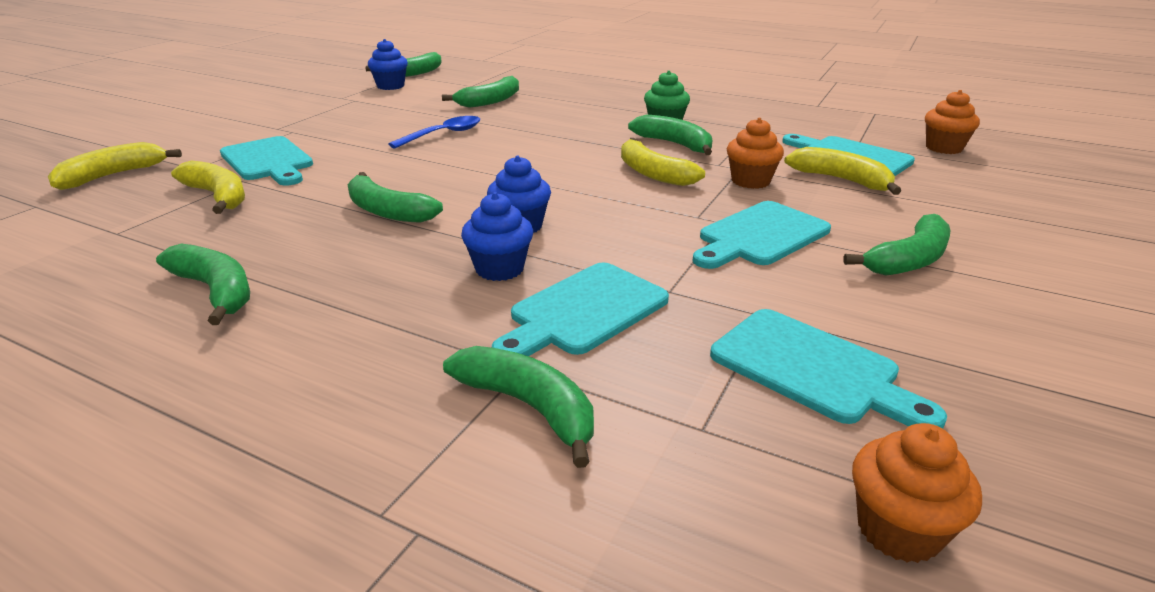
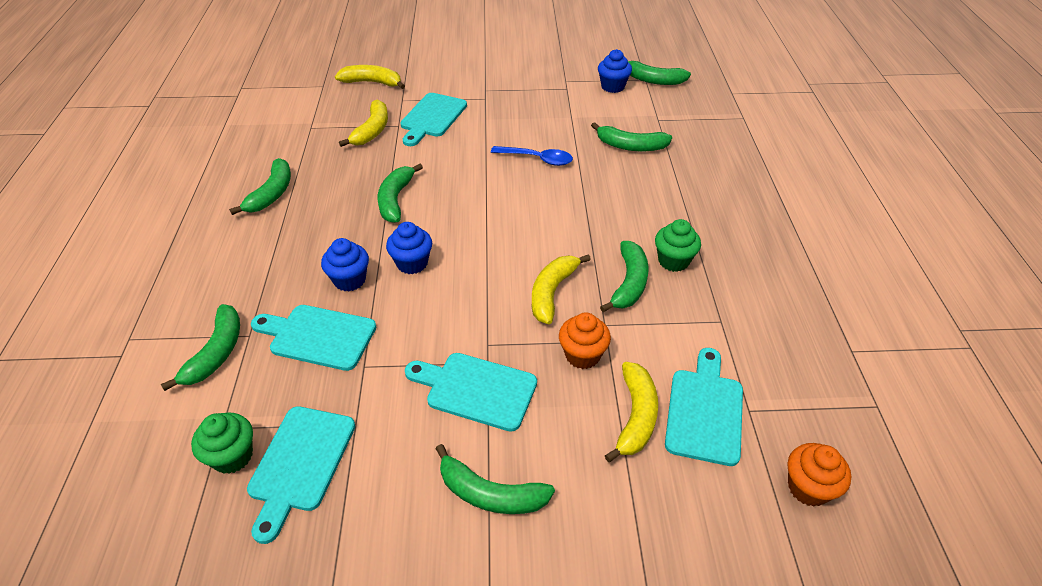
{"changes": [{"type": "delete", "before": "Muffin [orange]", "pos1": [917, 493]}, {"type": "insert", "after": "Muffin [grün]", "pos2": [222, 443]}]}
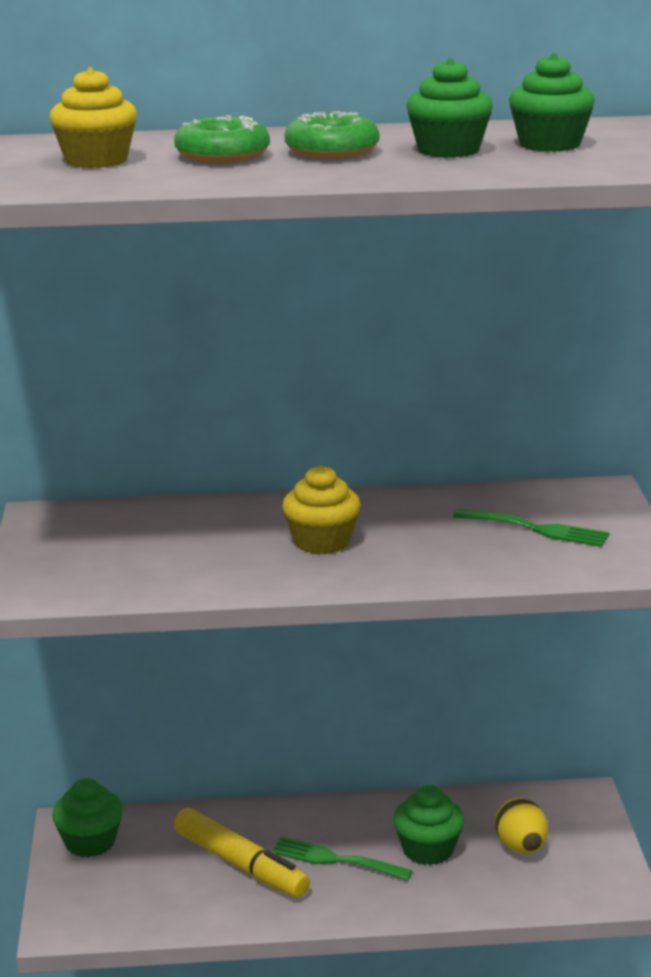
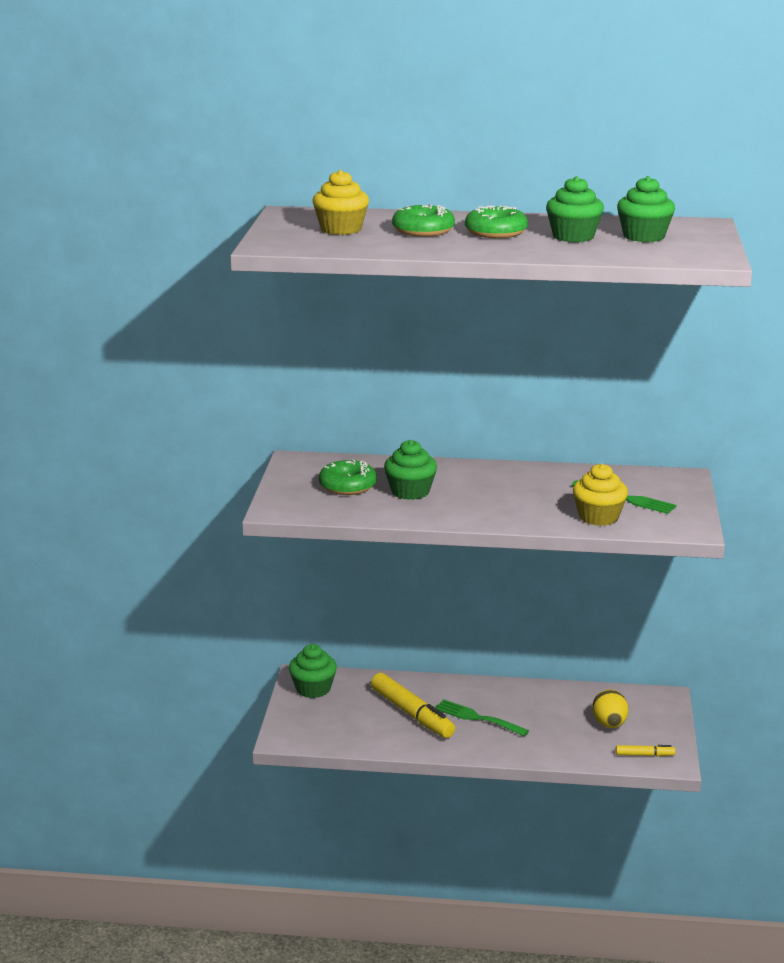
{"changes": [{"type": "insert", "after": "Donut [grün]", "pos2": [348, 477]}, {"type": "insert", "after": "Filzstift [gelb]", "pos2": [645, 750]}, {"type": "move", "before": "Muffin [gelb]", "pos1": [321, 510], "pos2": [600, 495]}, {"type": "move", "before": "Muffin [grün]", "pos1": [428, 825], "pos2": [410, 470]}]}
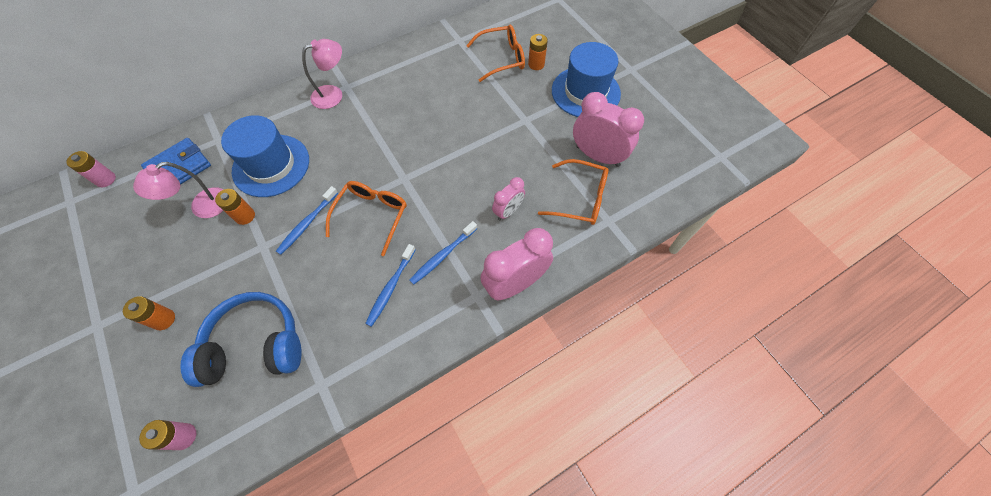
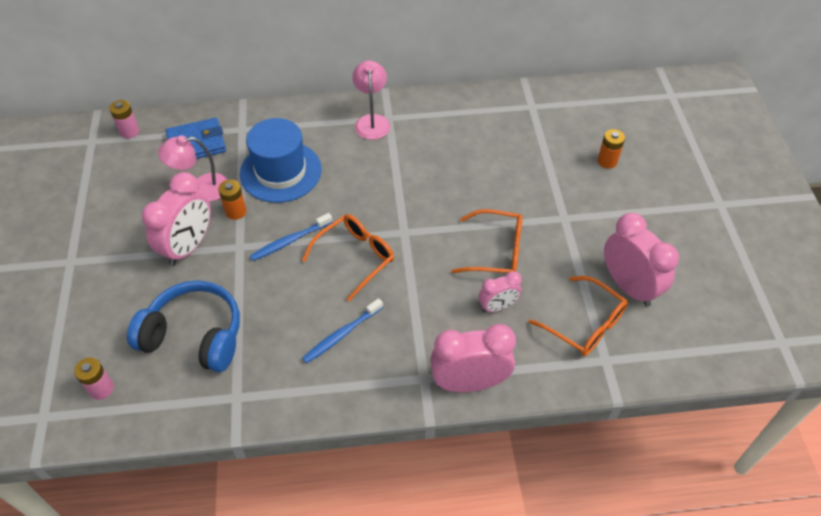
{"changes": [{"type": "delete", "before": "Batterie [orange]", "pos1": [149, 313]}, {"type": "delete", "before": "Zahnbürste [blau]", "pos1": [443, 253]}, {"type": "delete", "before": "Hut [blau]", "pos1": [586, 79]}, {"type": "insert", "after": "Wecker [rosa]", "pos2": [176, 219]}, {"type": "move", "before": "Brille [orange]", "pos1": [495, 53], "pos2": [487, 241]}, {"type": "rotate", "before": "Lampe [rosa]", "pos1": [322, 74], "pos2": [371, 100], "turn": -90}]}
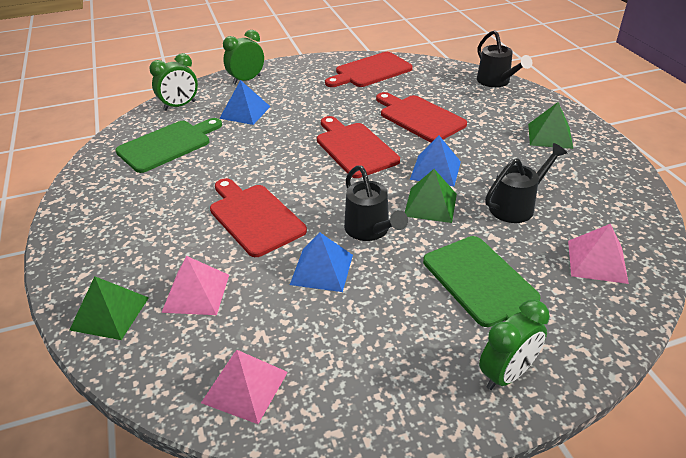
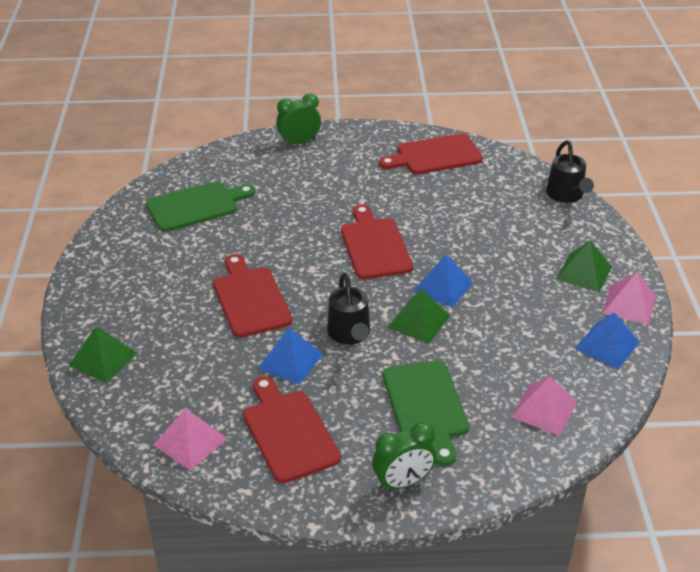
{"changes": [{"type": "delete", "before": "Wecker [grün]", "pos1": [173, 82]}, {"type": "delete", "before": "Gießkanne [schwarz]", "pos1": [526, 183]}, {"type": "move", "before": "Pyramide [rosa]", "pos1": [195, 285], "pos2": [629, 298]}, {"type": "move", "before": "Pyramide [blau]", "pos1": [244, 102], "pos2": [607, 340]}, {"type": "move", "before": "Schneidebrett [rot]", "pos1": [421, 117], "pos2": [292, 429]}]}
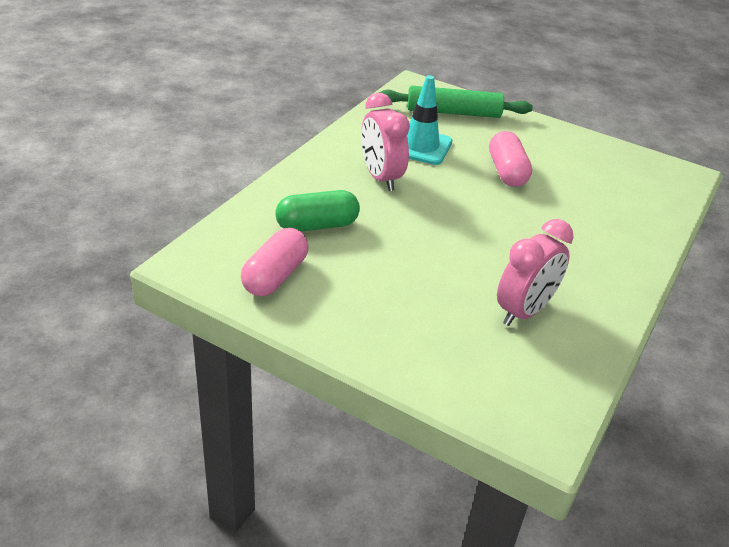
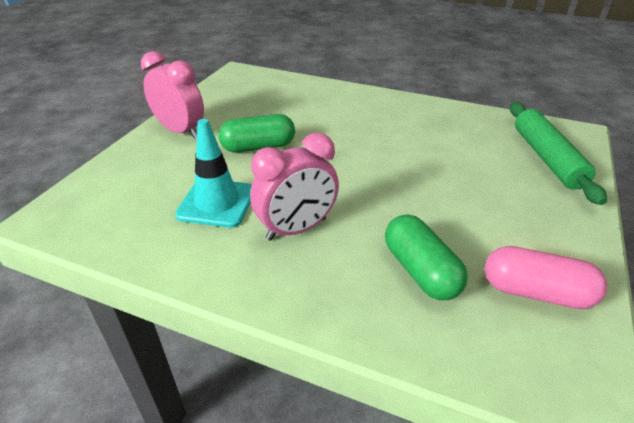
{"changes": [{"type": "move", "before": "Nudelholz [grün]", "pos1": [456, 102], "pos2": [558, 153]}, {"type": "move", "before": "Wecker [rosa]", "pos1": [535, 272], "pos2": [172, 95]}, {"type": "recolor", "before": "Kapsel [rosa]", "after": "Kapsel [grün]", "pos1": [510, 159], "pos2": [257, 133]}]}
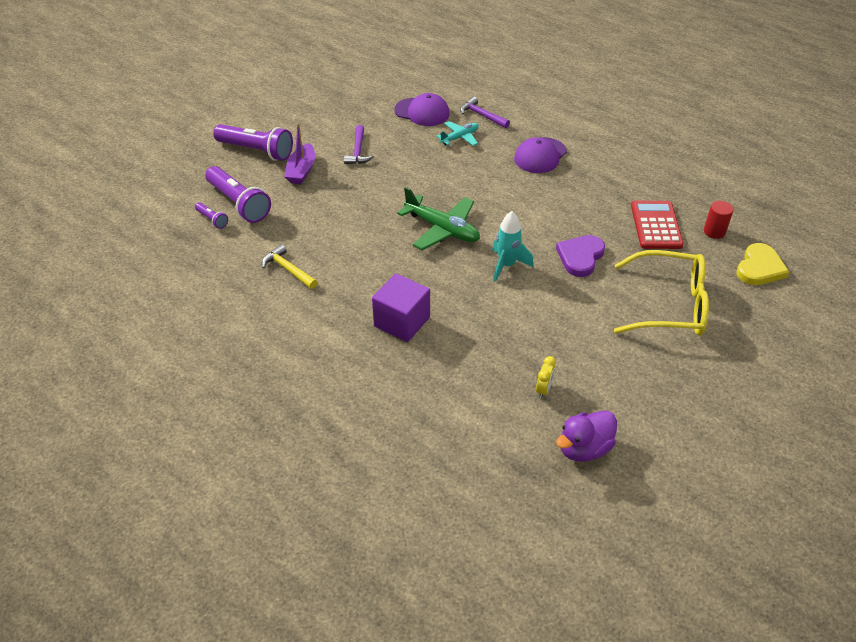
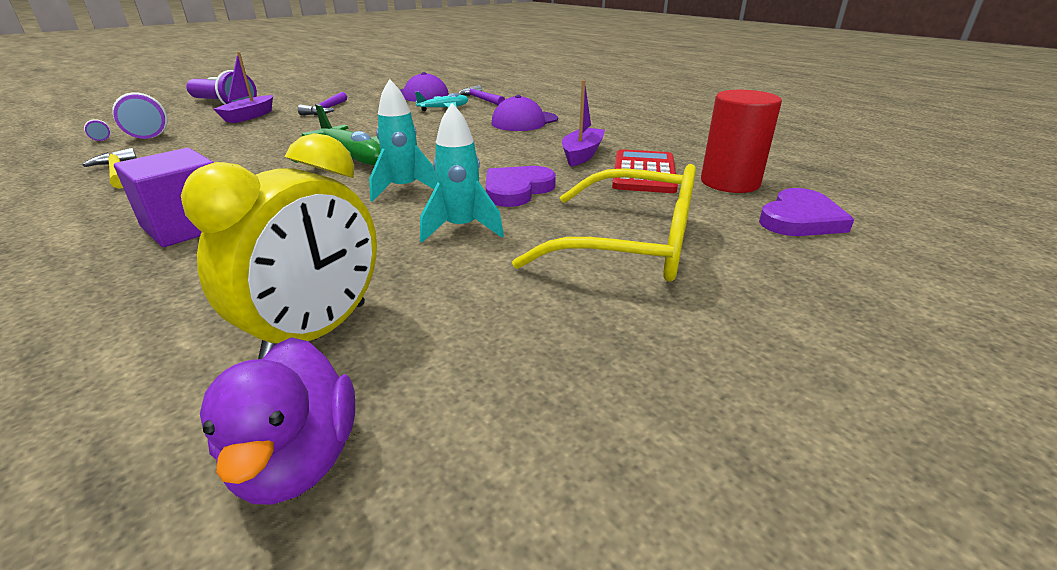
{"changes": [{"type": "insert", "after": "Rakete [türkis]", "pos2": [462, 173]}, {"type": "insert", "after": "Boot [lila]", "pos2": [583, 123]}, {"type": "recolor", "before": "Herz [gelb]", "after": "Herz [lila]", "pos1": [762, 264], "pos2": [806, 212]}, {"type": "rotate", "before": "Ente [lila]", "pos1": [586, 436], "pos2": [277, 421], "turn": -75}, {"type": "resize", "before": "Wecker [gelb]", "pos1": [546, 377], "pos2": [279, 246], "scale": 2.35}, {"type": "resize", "before": "Vollzylinder [rot]", "pos1": [719, 220], "pos2": [741, 141], "scale": 1.77}]}
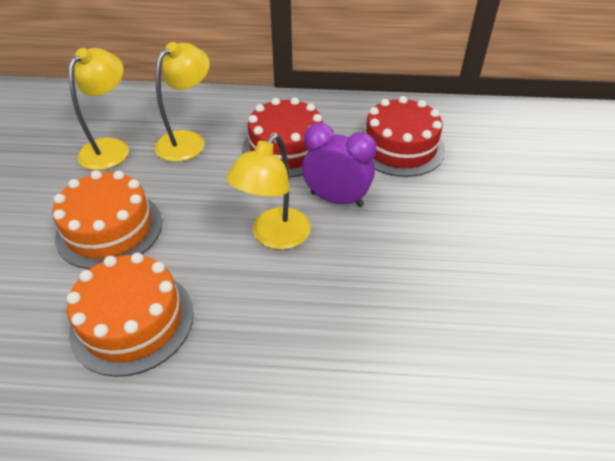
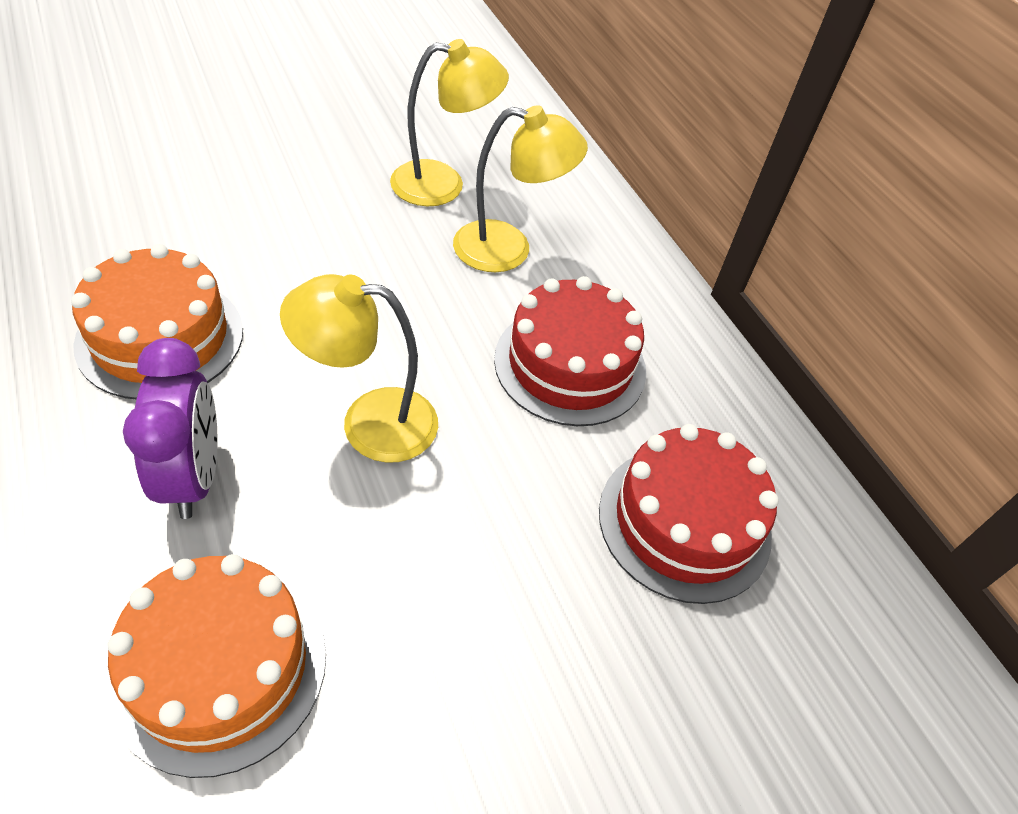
{"changes": [{"type": "move", "before": "Kuchen [orange]", "pos1": [107, 219], "pos2": [216, 666]}, {"type": "move", "before": "Wecker [lila]", "pos1": [339, 165], "pos2": [170, 428]}]}
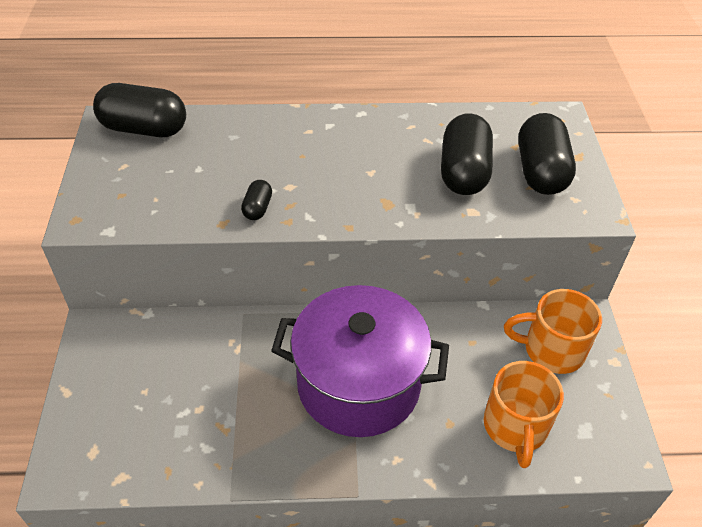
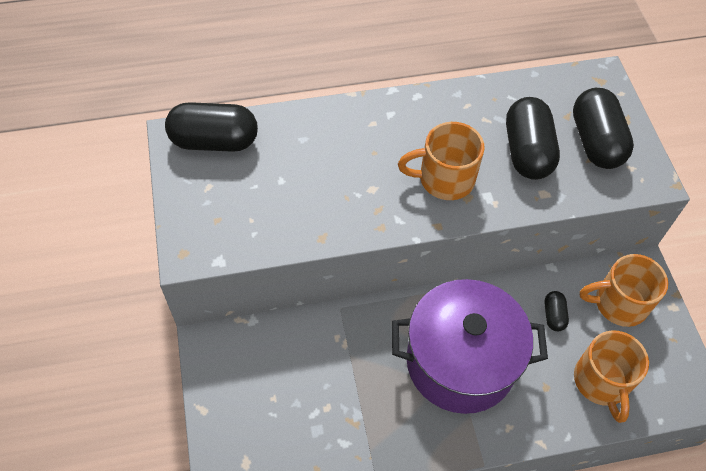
{"changes": [{"type": "insert", "after": "Tasse [orange]", "pos2": [441, 161]}, {"type": "move", "before": "Kapsel [schwarz]", "pos1": [256, 200], "pos2": [556, 311]}]}
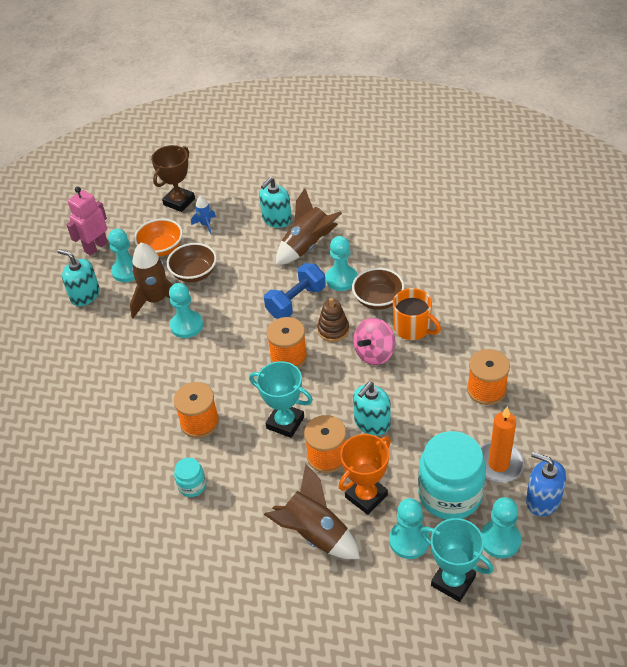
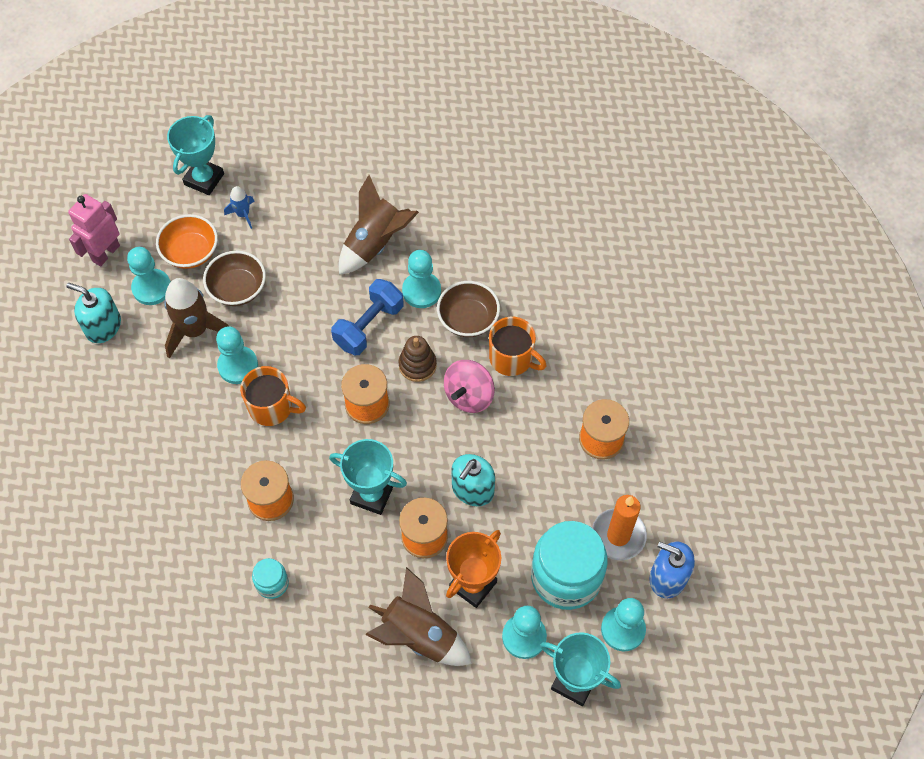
{"changes": [{"type": "delete", "before": "Seifenspender [türkis]", "pos1": [275, 202]}, {"type": "insert", "after": "Tasse [orange]", "pos2": [273, 396]}, {"type": "recolor", "before": "Pokal [braun]", "after": "Pokal [türkis]", "pos1": [173, 178], "pos2": [195, 155]}]}
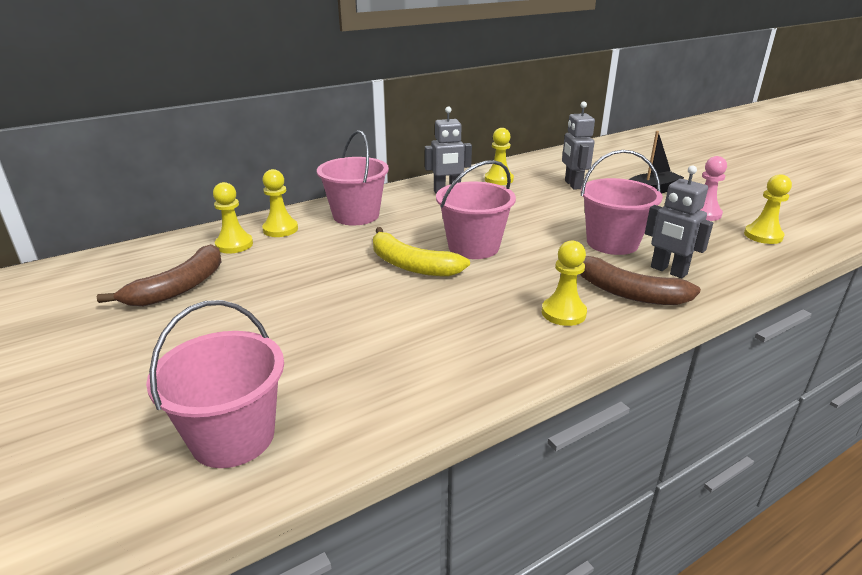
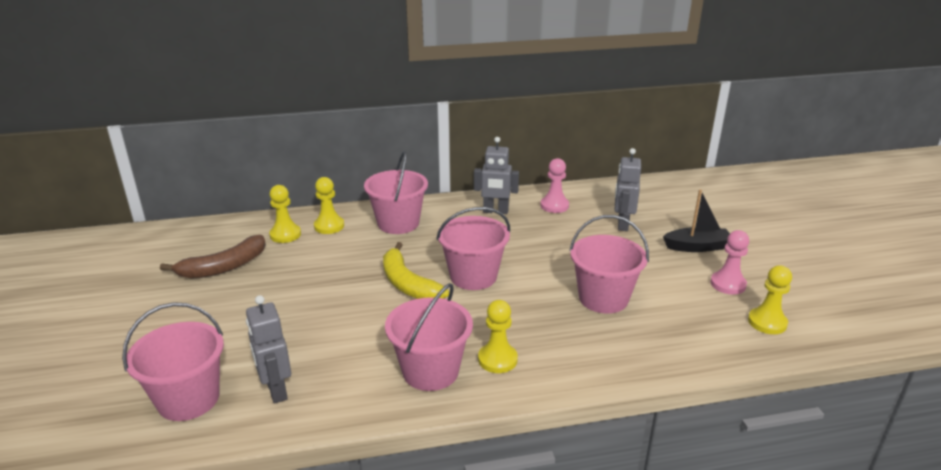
{"changes": [{"type": "delete", "before": "Banane [braun]", "pos1": [640, 280]}, {"type": "insert", "after": "Eimer [rosa]", "pos2": [429, 337]}, {"type": "move", "before": "Roboter [grau]", "pos1": [679, 221], "pos2": [268, 349]}, {"type": "recolor", "before": "Bauer [gelb]", "after": "Bauer [rosa]", "pos1": [499, 156], "pos2": [554, 185]}]}
